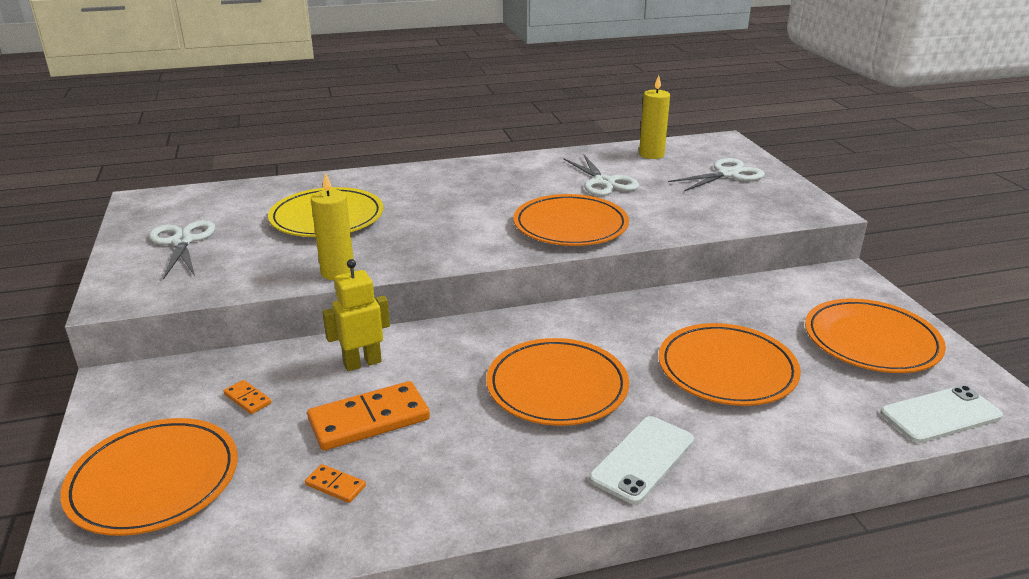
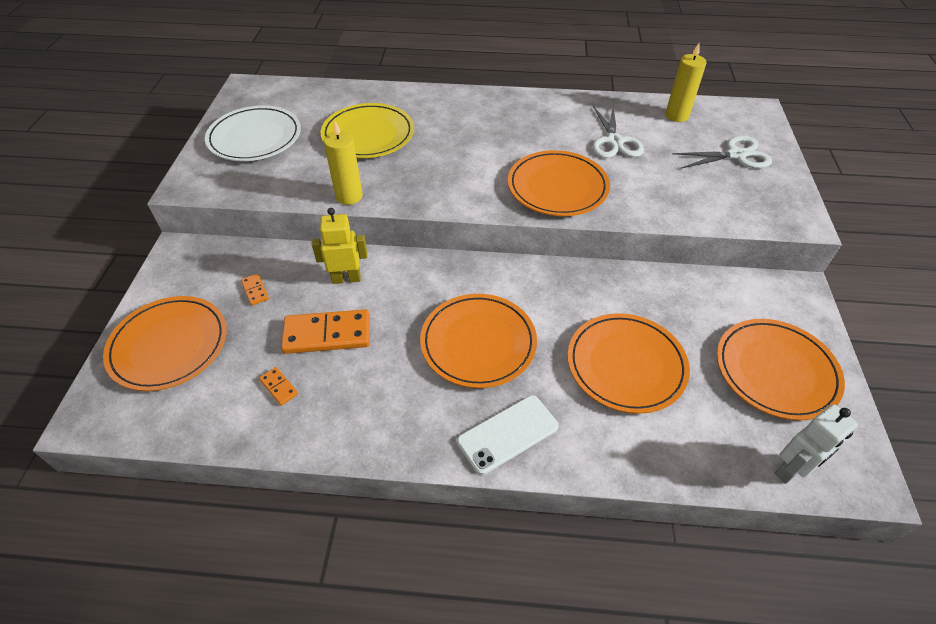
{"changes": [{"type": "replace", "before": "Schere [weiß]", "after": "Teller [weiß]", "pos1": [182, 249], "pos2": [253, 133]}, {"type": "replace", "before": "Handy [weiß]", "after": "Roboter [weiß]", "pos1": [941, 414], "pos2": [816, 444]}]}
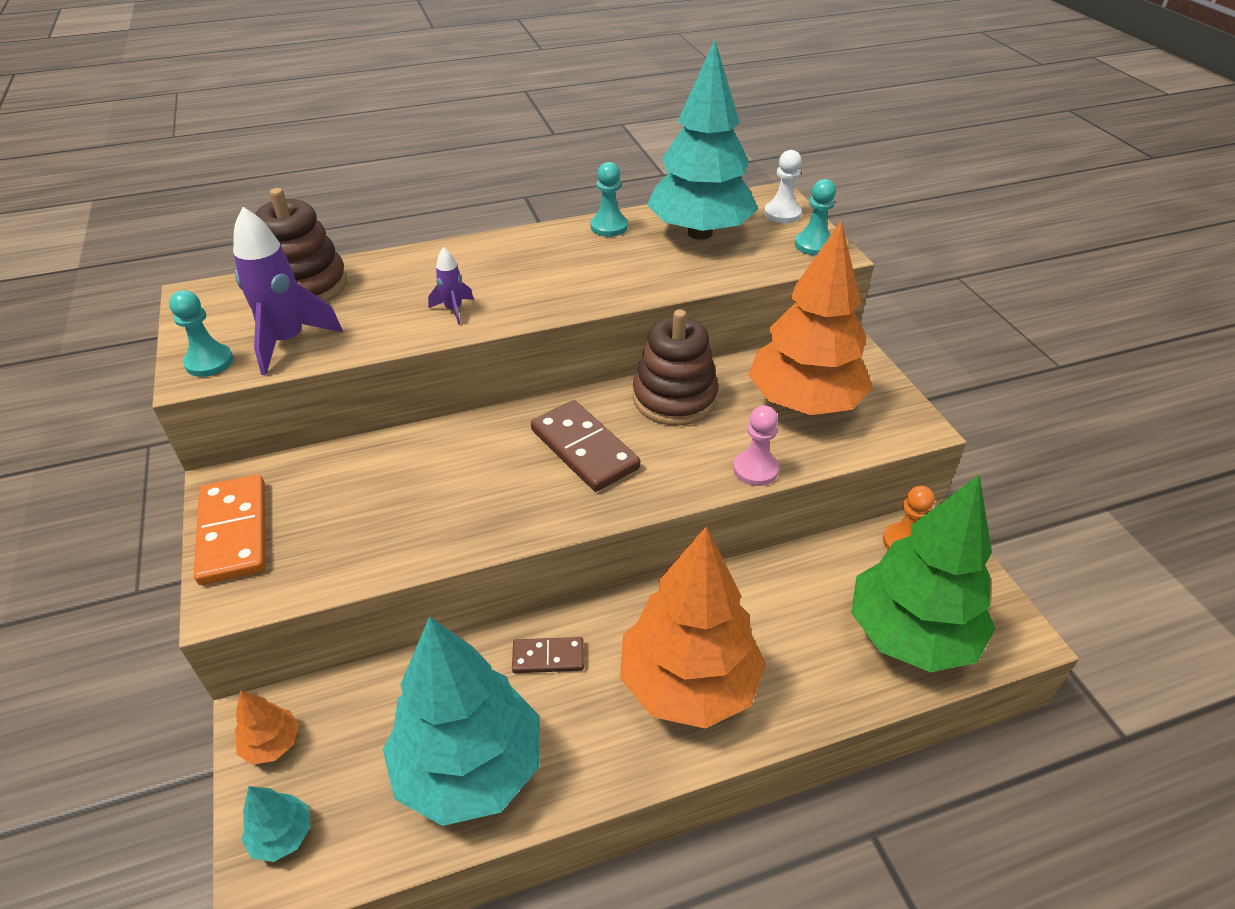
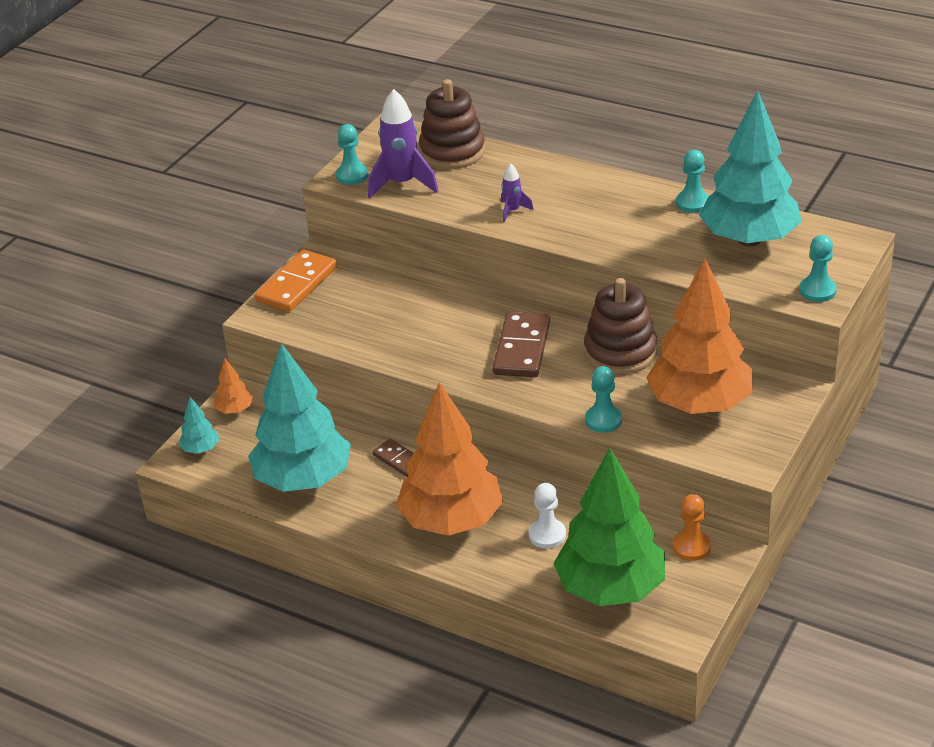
{"changes": [{"type": "move", "before": "Bauer [weiß]", "pos1": [783, 186], "pos2": [547, 516]}, {"type": "recolor", "before": "Bauer [rosa]", "after": "Bauer [türkis]", "pos1": [756, 445], "pos2": [603, 399]}]}
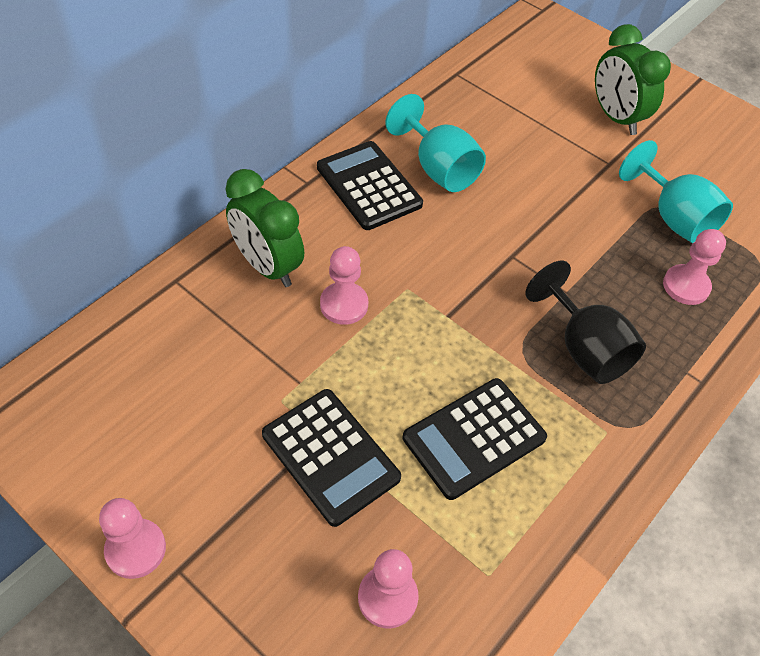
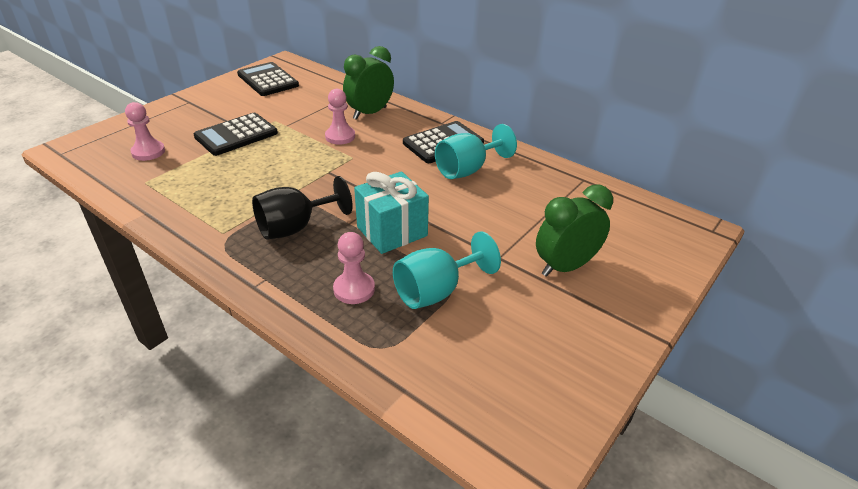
{"changes": [{"type": "delete", "before": "Bauer [rosa]", "pos1": [132, 538]}, {"type": "insert", "after": "Geschenk [türkis]", "pos2": [391, 212]}, {"type": "move", "before": "Taschenrechner [schwarz]", "pos1": [475, 439], "pos2": [268, 79]}]}
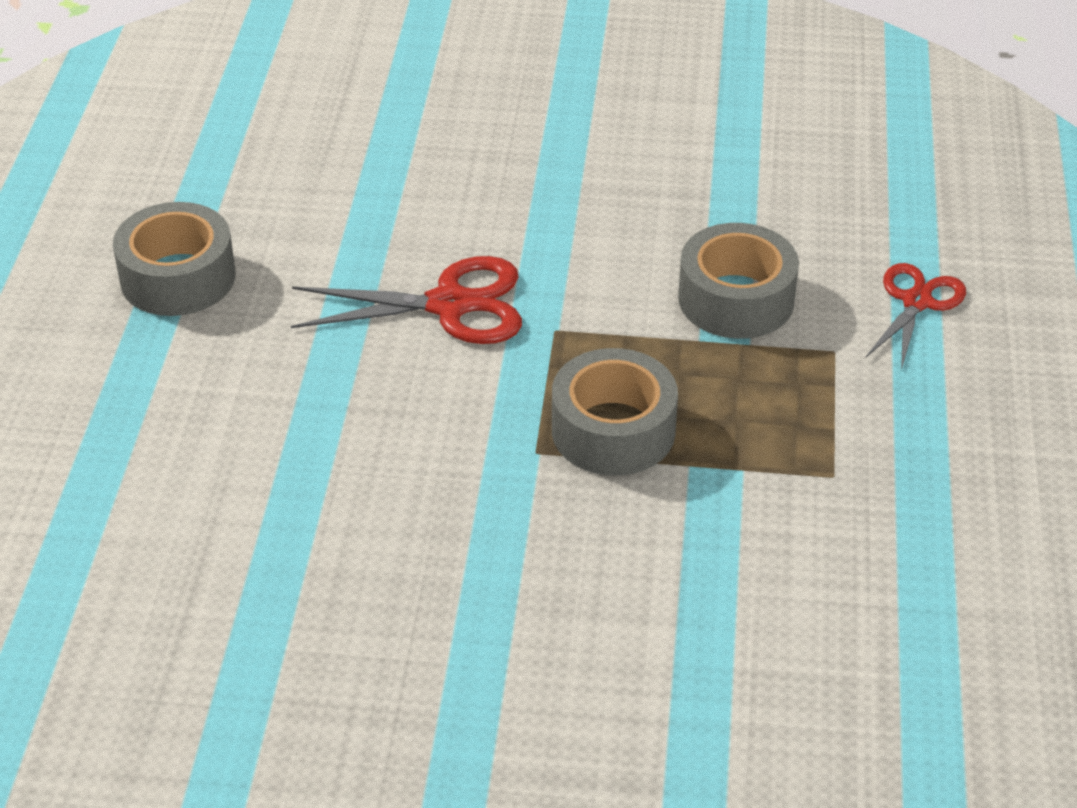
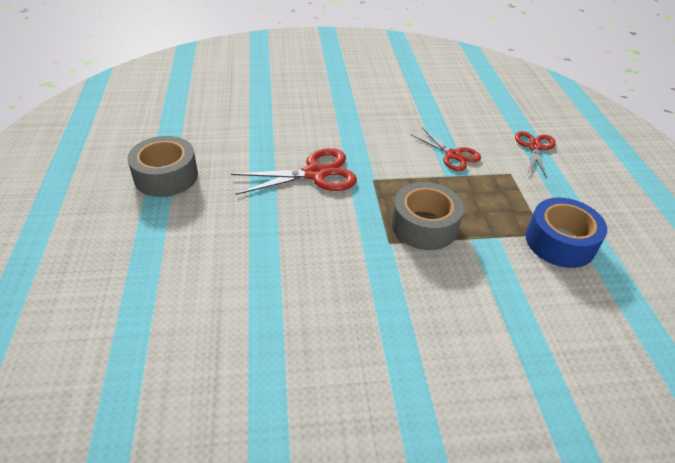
{"changes": [{"type": "insert", "after": "Klebeband [blau]", "pos2": [566, 233]}, {"type": "replace", "before": "Klebeband [grau]", "after": "Schere [rot]", "pos1": [738, 281], "pos2": [445, 149]}]}
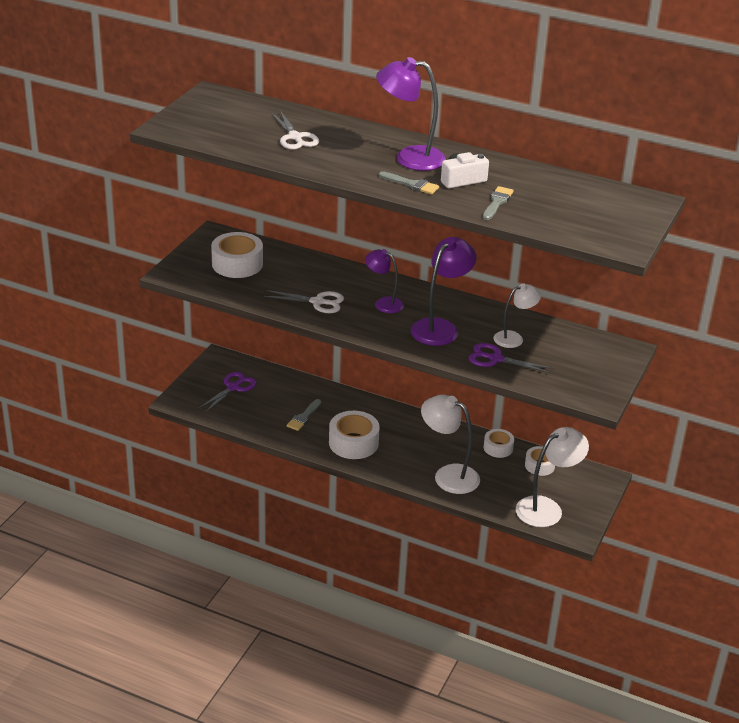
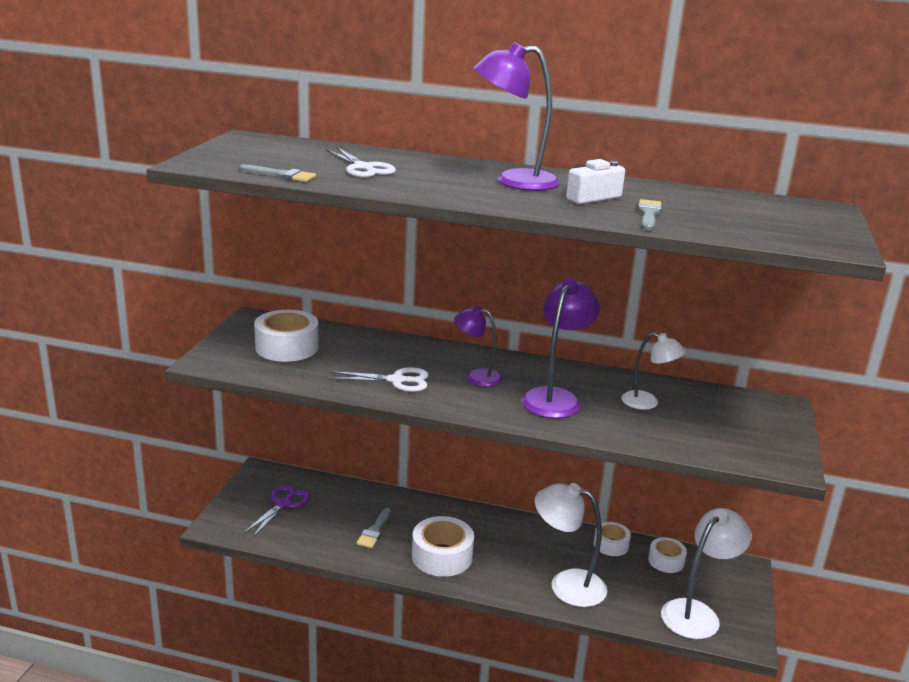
{"changes": [{"type": "delete", "before": "Schere [lila]", "pos1": [510, 358]}, {"type": "move", "before": "Pinsel [grau]", "pos1": [409, 182], "pos2": [277, 173]}, {"type": "rotate", "before": "Lampe [weiß]", "pos1": [517, 315], "pos2": [653, 371], "turn": 60}]}
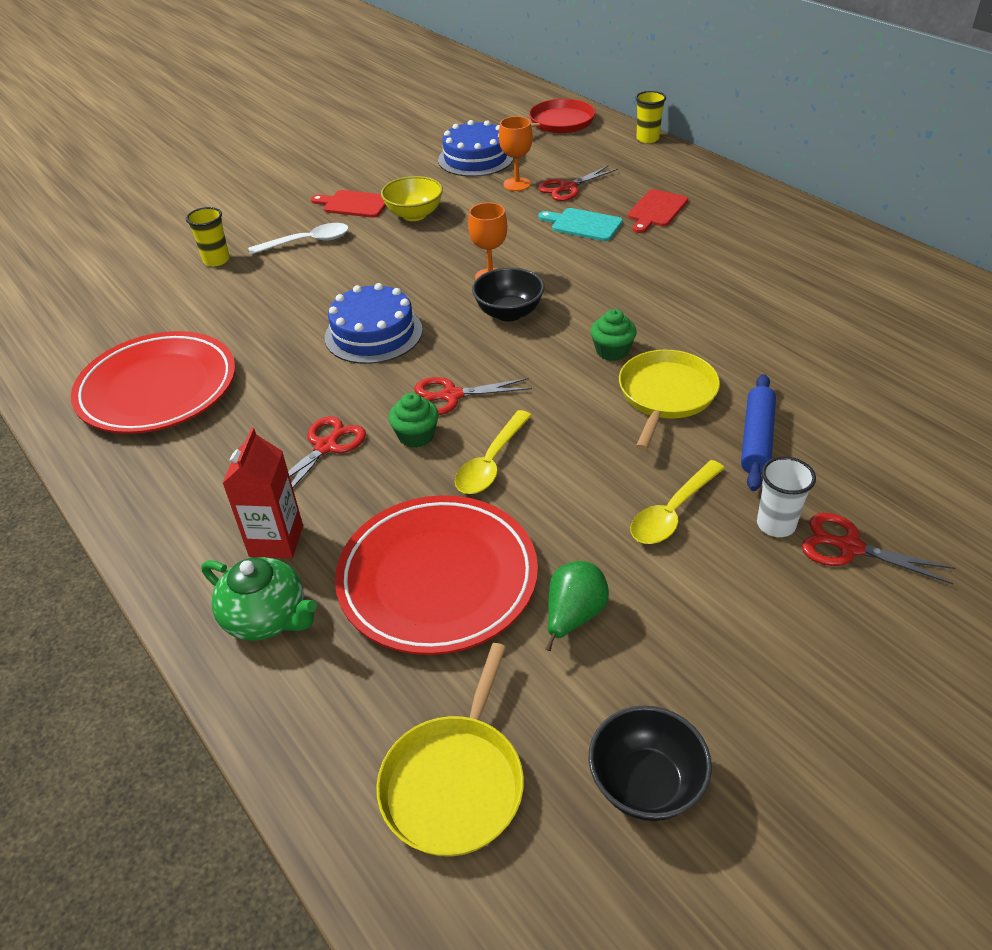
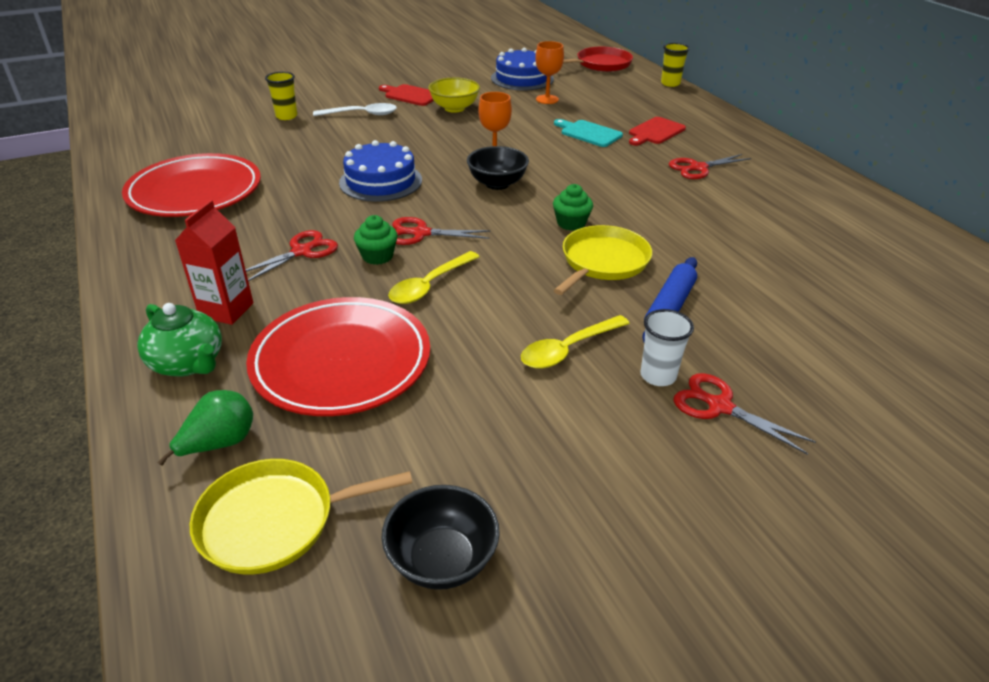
{"changes": [{"type": "move", "before": "Schere [rot]", "pos1": [578, 183], "pos2": [710, 166]}, {"type": "move", "before": "Birne [grün]", "pos1": [577, 606], "pos2": [205, 428]}, {"type": "rotate", "before": "Pfanne [gelb]", "pos1": [450, 750], "pos2": [301, 517], "turn": 45}]}
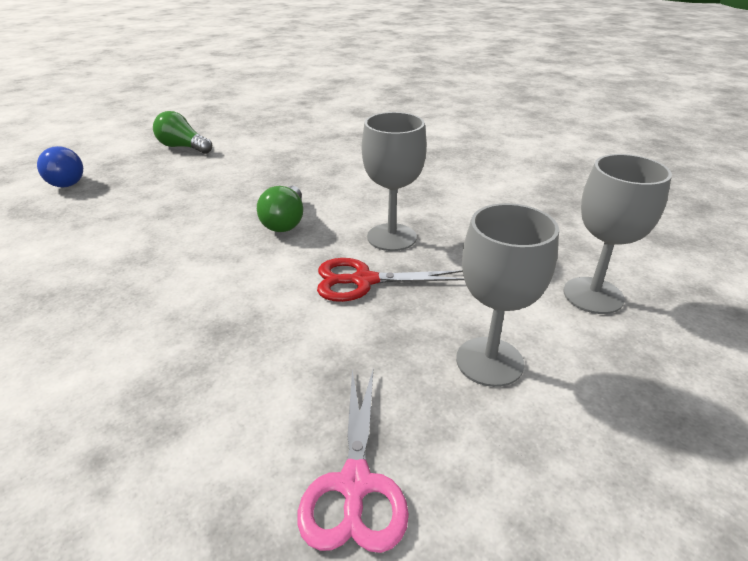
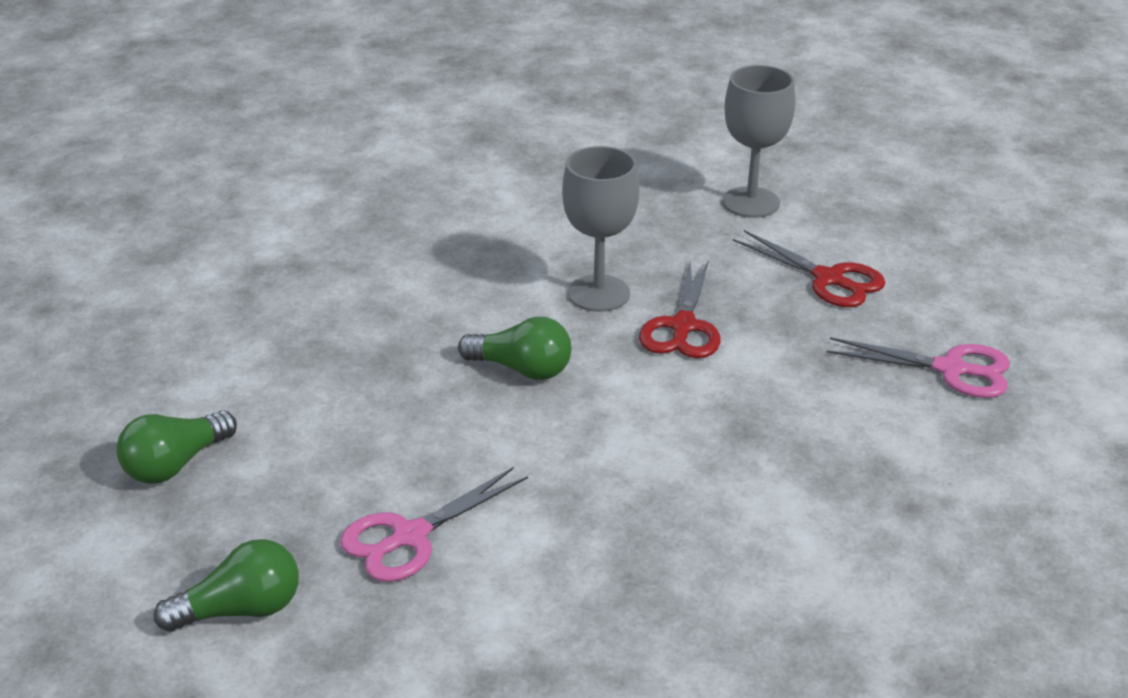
{"changes": [{"type": "insert", "after": "Schere [rosa]", "pos2": [434, 524]}, {"type": "replace", "before": "Kelch [grau]", "after": "Schere [rot]", "pos1": [507, 295], "pos2": [809, 268]}, {"type": "recolor", "before": "Glühbirne [blau]", "after": "Glühbirne [grün]", "pos1": [60, 167], "pos2": [226, 585]}]}
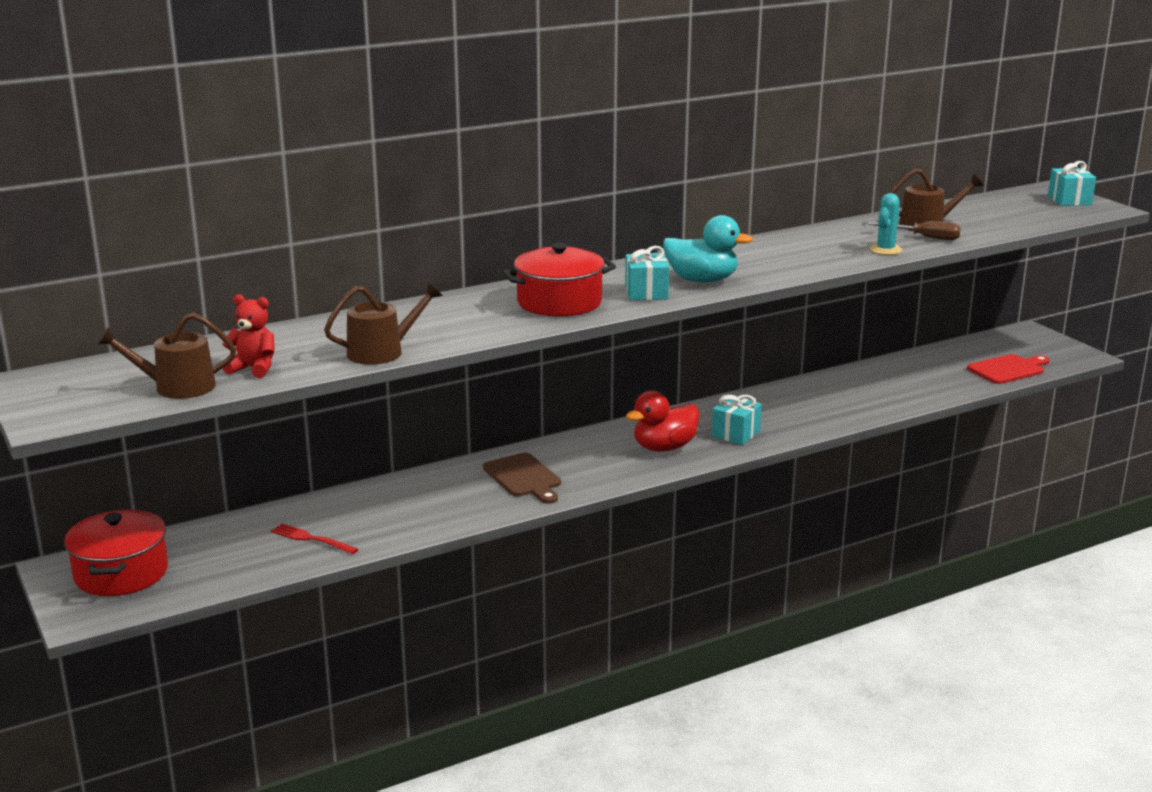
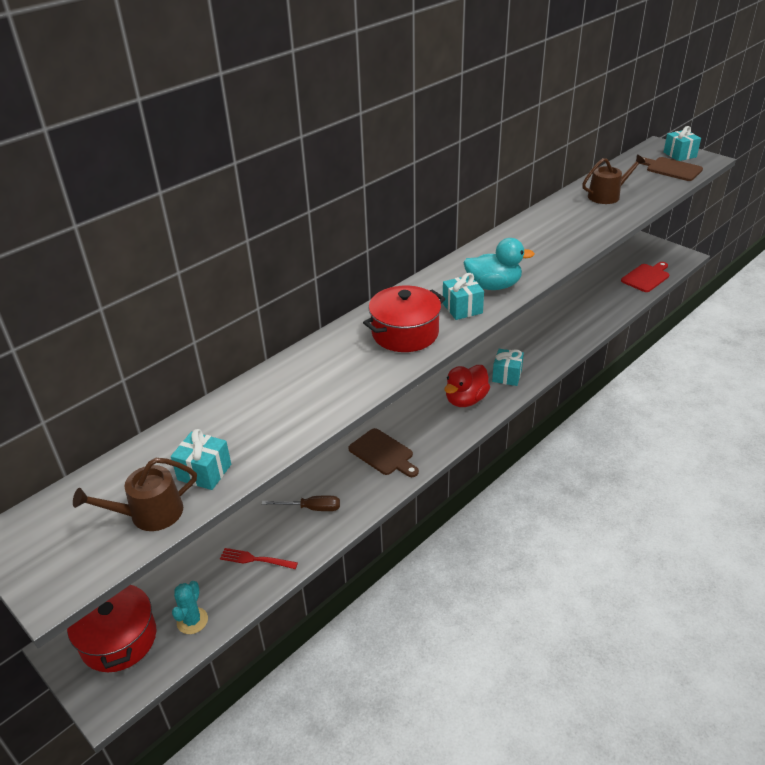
{"changes": [{"type": "delete", "before": "Gießkanne [braun]", "pos1": [383, 323]}, {"type": "insert", "after": "Schneidebrett [braun]", "pos2": [672, 169]}, {"type": "move", "before": "Schraubenzieher [braun]", "pos1": [914, 230], "pos2": [301, 503]}, {"type": "move", "before": "Kaktus [türkis]", "pos1": [886, 224], "pos2": [190, 607]}, {"type": "replace", "before": "Teddybär [rot]", "after": "Geschenk [türkis]", "pos1": [248, 336], "pos2": [201, 459]}]}
